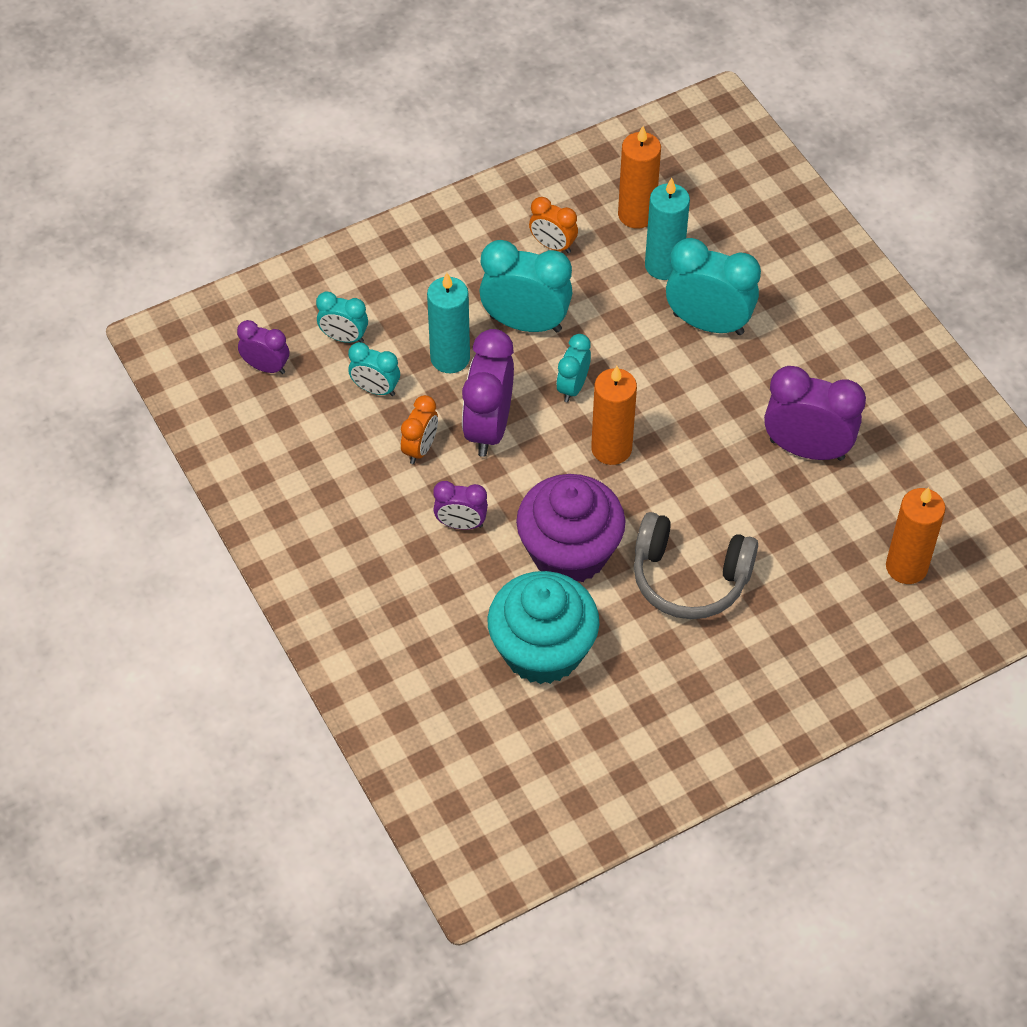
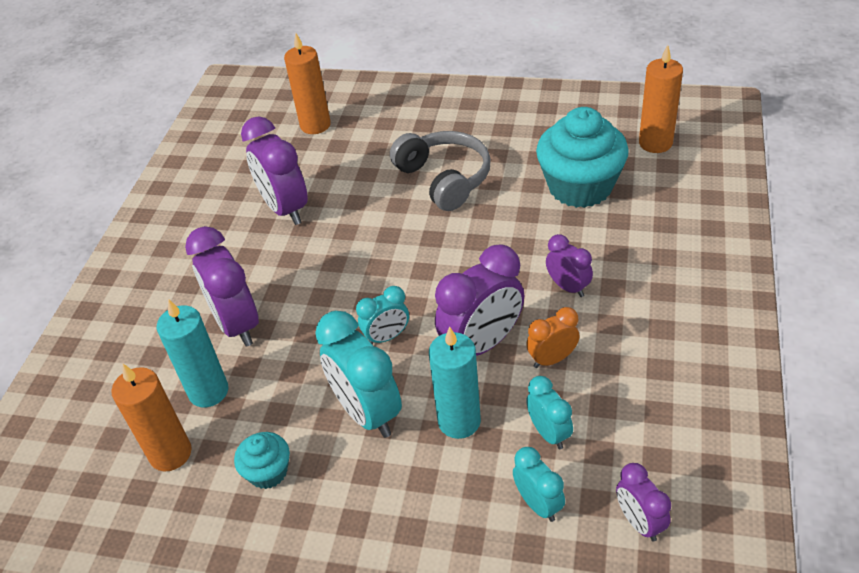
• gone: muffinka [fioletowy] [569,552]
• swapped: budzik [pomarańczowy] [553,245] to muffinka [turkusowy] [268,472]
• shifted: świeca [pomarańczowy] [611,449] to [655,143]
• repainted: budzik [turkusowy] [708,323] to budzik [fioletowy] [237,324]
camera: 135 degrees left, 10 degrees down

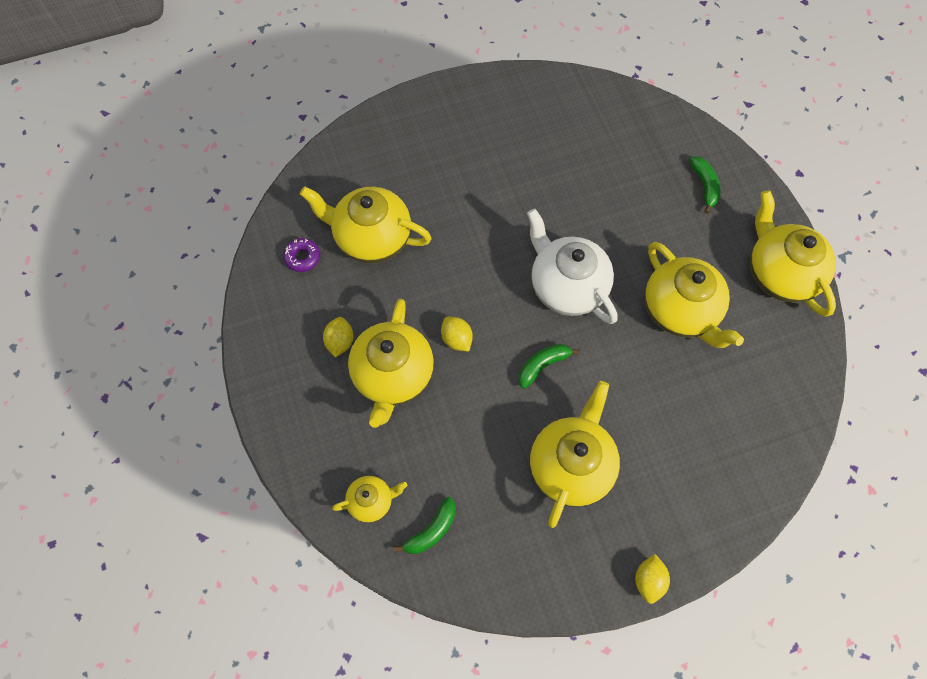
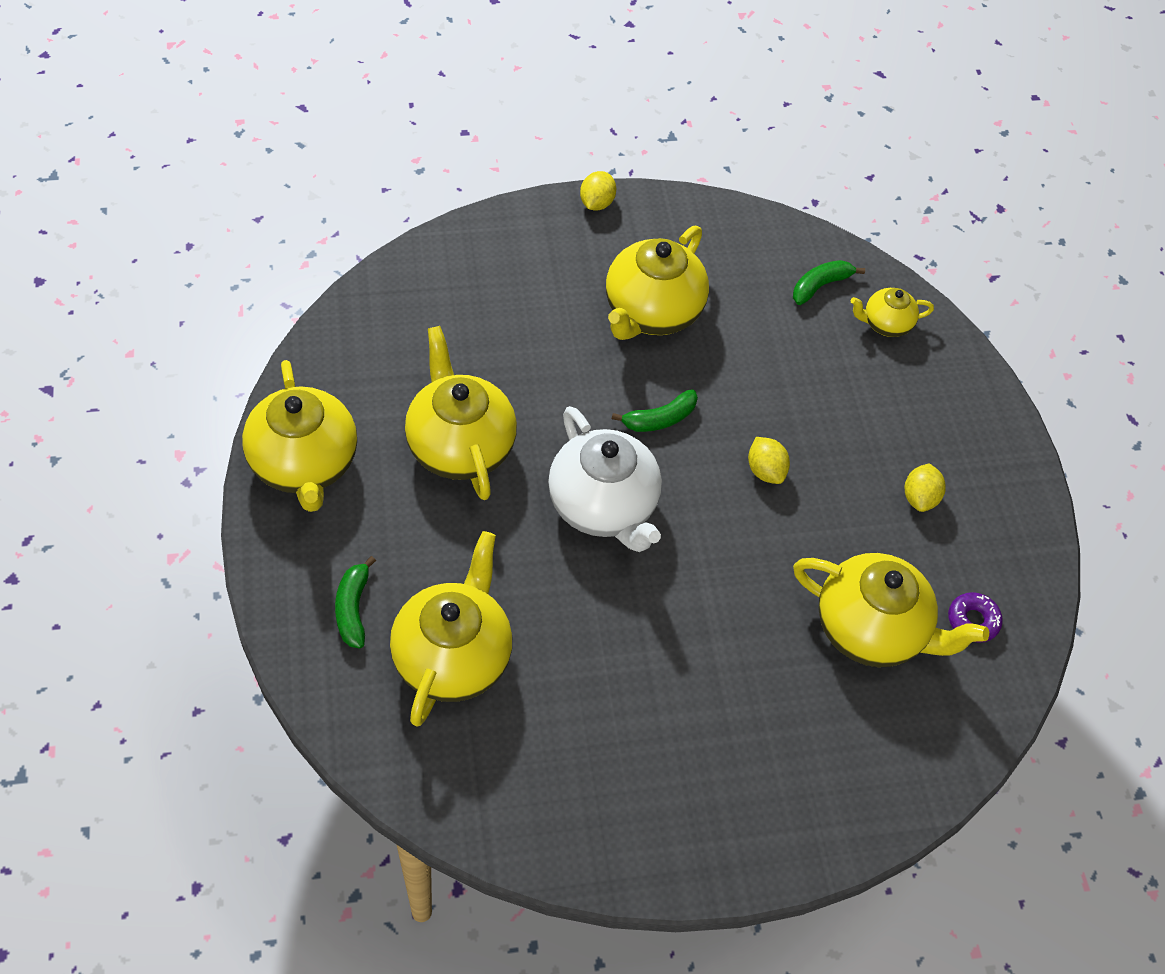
• shifted: imbryk [żółty] [393,376] to [453,656]
camera: 175 degrees left, 10 degrees down

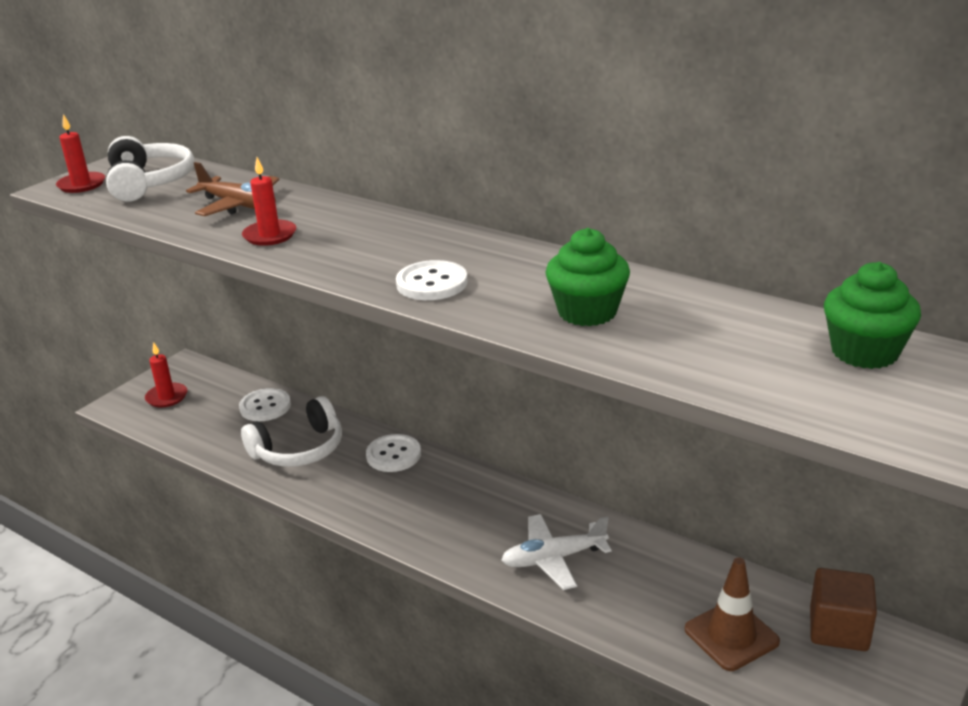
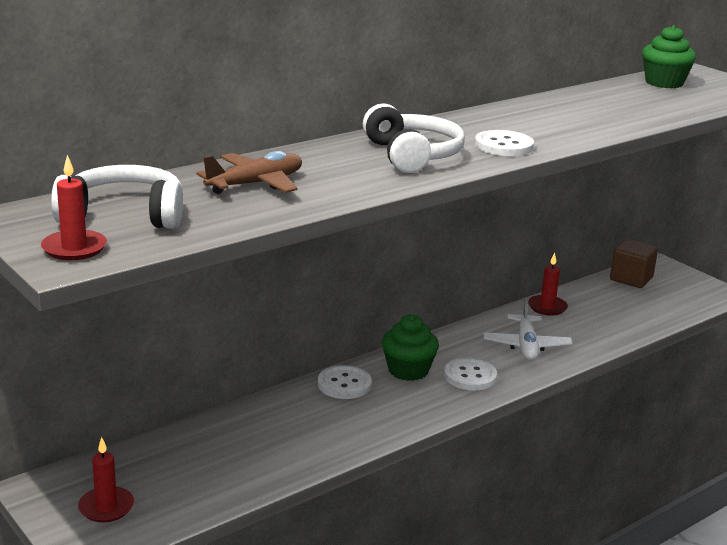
• shifted: guzik [biały] [265,407] to [470,376]
• shifted: słuchawki [biały] [299,449] to [412,155]
• shifted: świeca [czerwony] [270,235] to [547,307]
• shifted: muffinka [zielony] [587,312] to [408,370]
• gone: pachołek [brązowy] [731,635]
camera: 75 degrees left, 5 degrees down

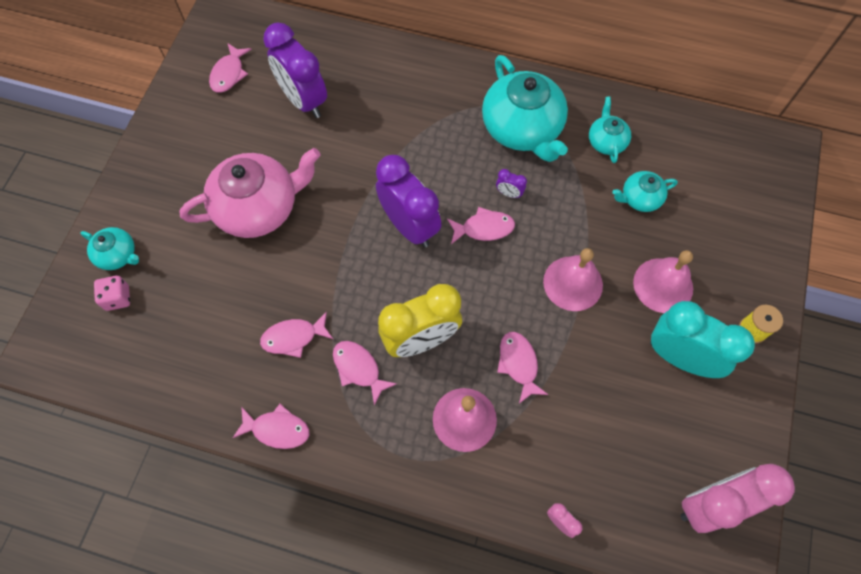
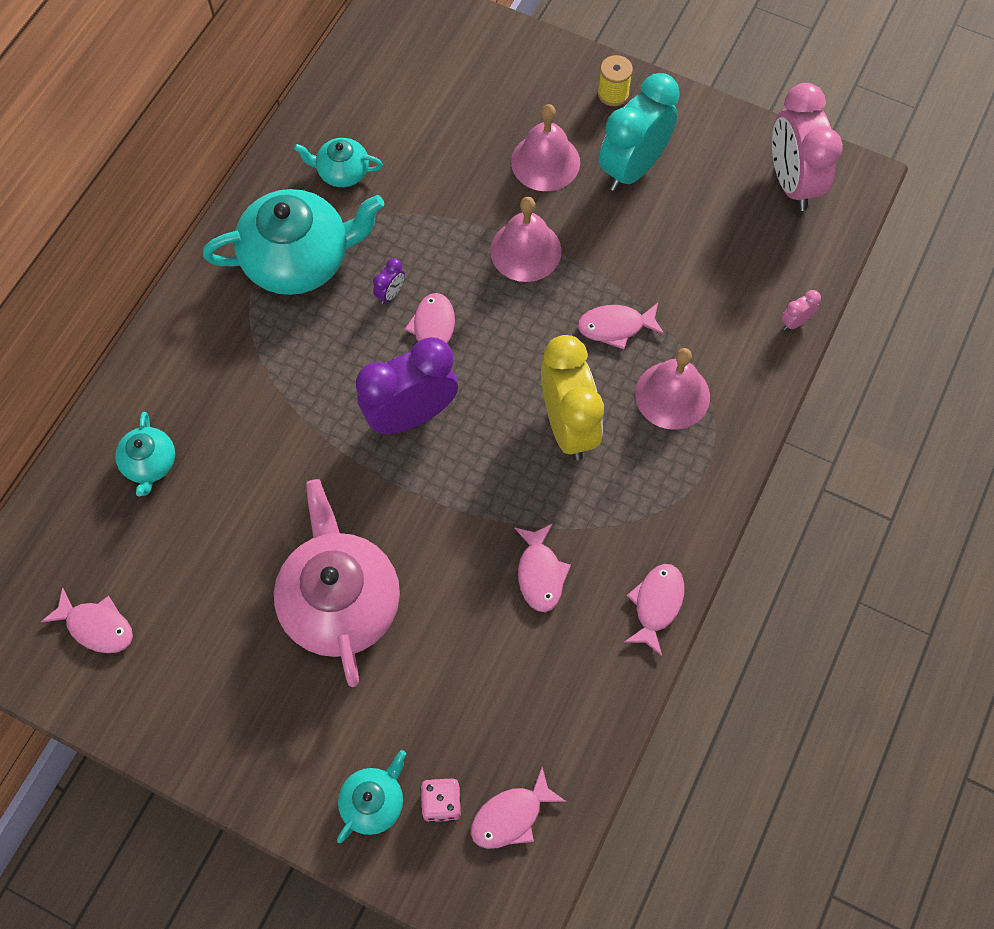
• gone: budzik [fioletowy] [303,100]
• shifted: ryba [różowy] [359,369] to [511,816]
• shifted: imbryk [turkusowy] [640,198] to [150,463]
camera: 80 degrees left, 0 degrees up

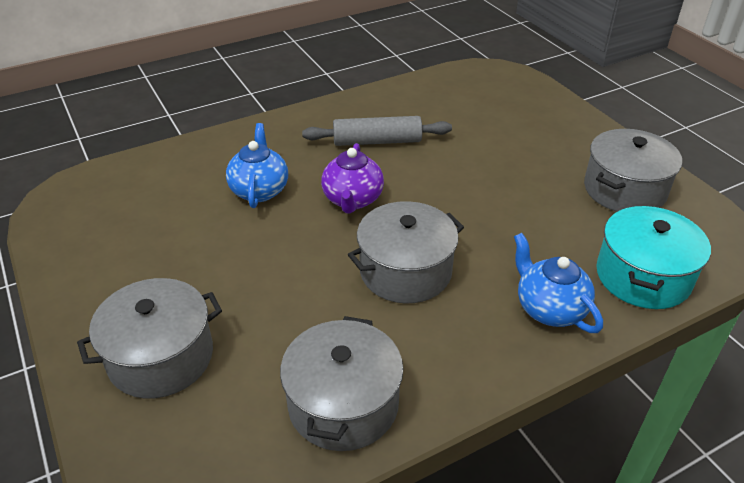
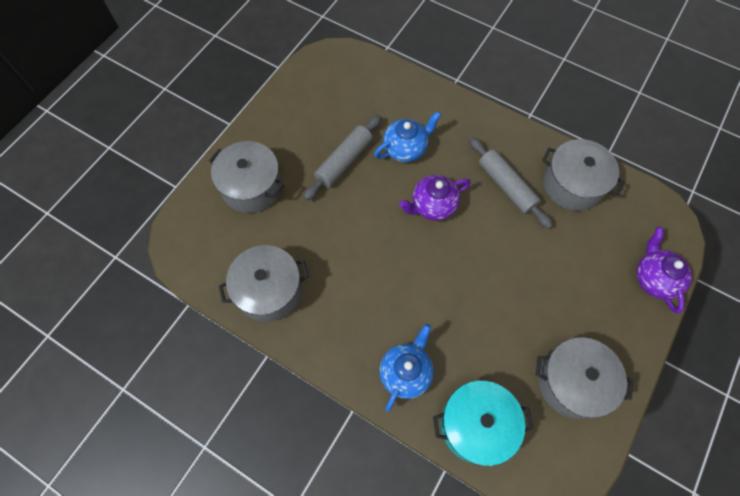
• shifted: garnek [szary] [405,271] to [572,185]
• new: wałek do ciasta [szary] [344,161]
• new: imbryk [fioletowy] [654,279]
camera: 60 degrees right, 25 degrees up

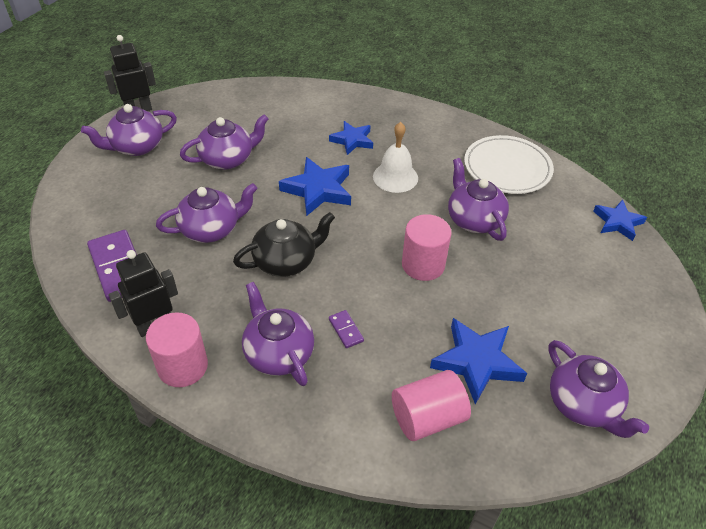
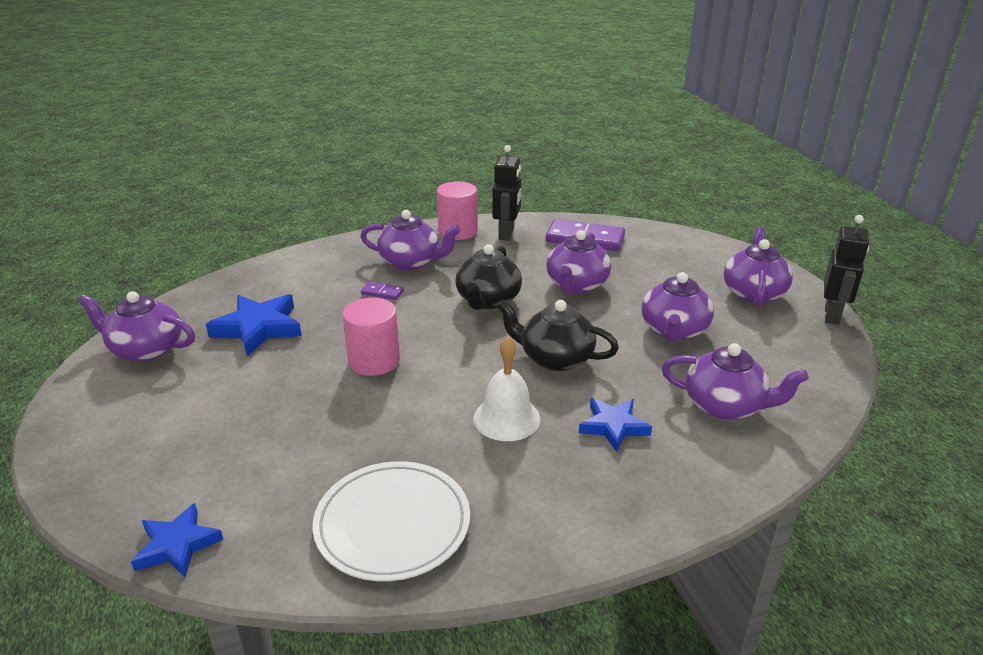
• swapped: gwiazda [niebieski] [318,190] to imbryk [czarny] [555,358]
• gone: walec [różowy] [427,418]
• shifted: imbryk [fioletowy] [474,220] to [725,406]
camera: 135 degrees right, 15 degrees down

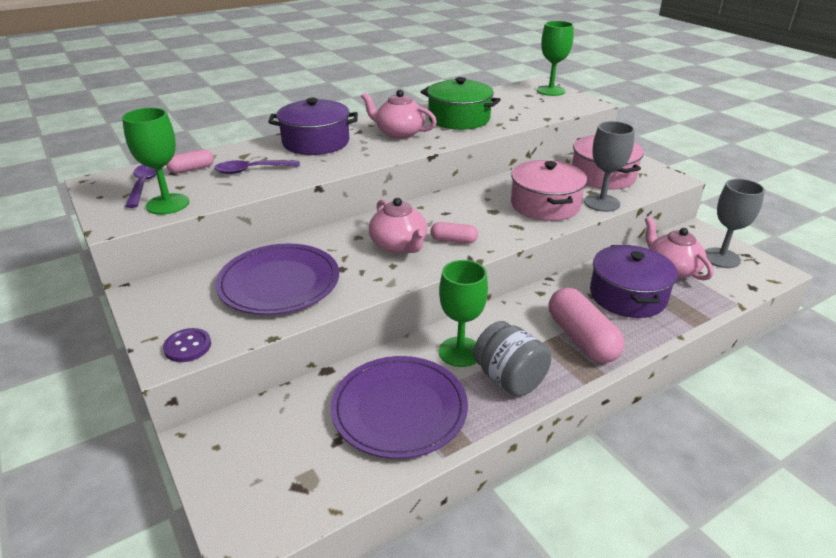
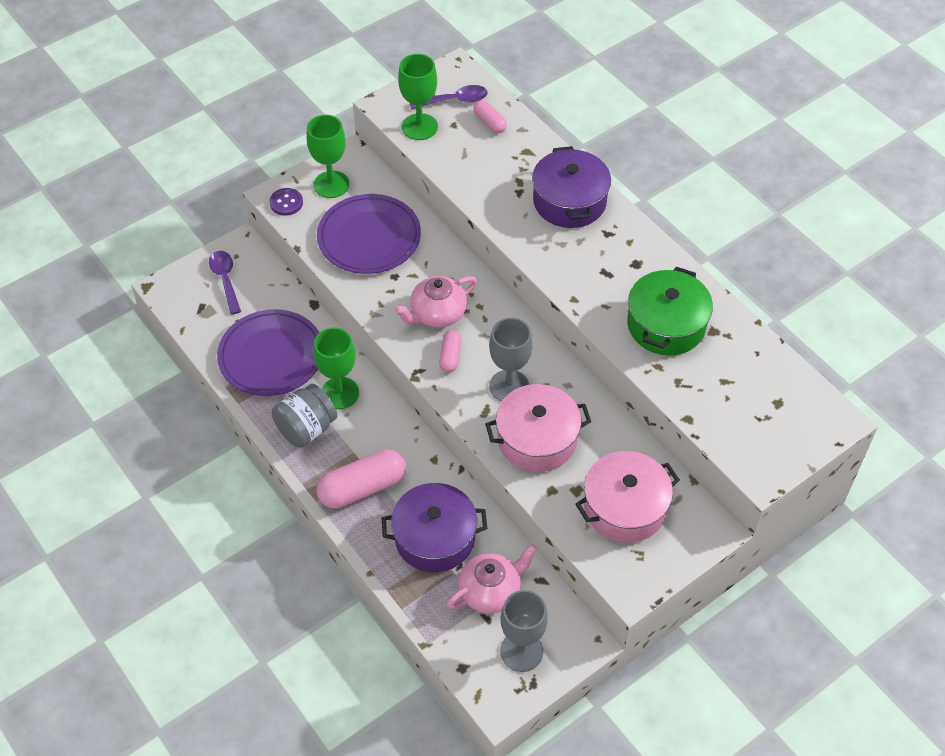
• shifted: łyżka [fioletowy] [251,170] to [225,279]
• gone: imbryk [różowy] [399,133]
• shifted: kielich [zielony] [550,91] to [331,184]
• shifted: kielich [szary] [601,203] to [509,386]
camera: 85 degrees right, 20 degrees up

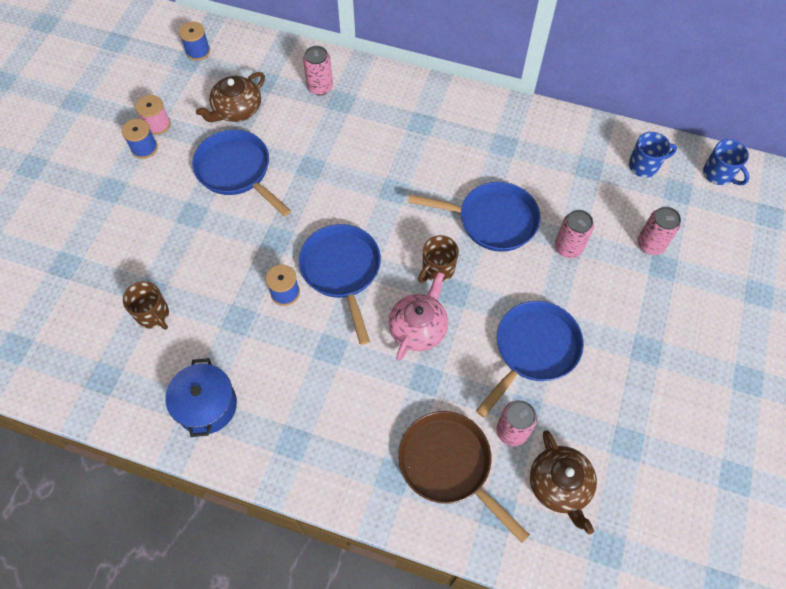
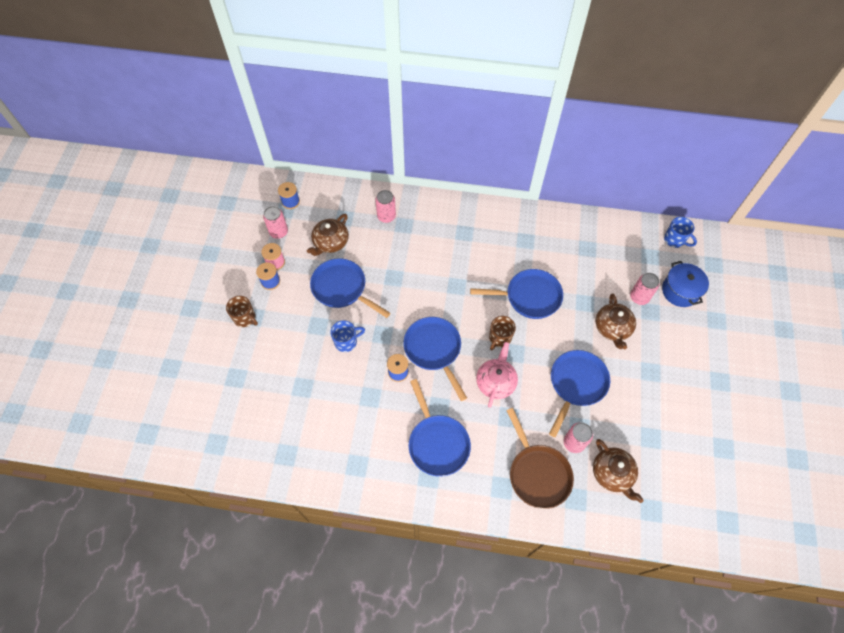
• shifted: kubek [brązowy] [153,315] to [245,318]
• shifted: garnek [niebieski] [207,405] to [680,291]
• rotated: patelnia [brązowy] [449,465] = [537,473] 150 degrees counterclockwise
• shifted: puszka [różowy] [568,247] to [279,232]
• shifted: kubek [niebieski] [644,166] to [346,342]
• new: patelnia [niebieski] [437,443]
• new: imbryk [brązowy] [612,328]
camera: 10 degrees left, 0 degrees up

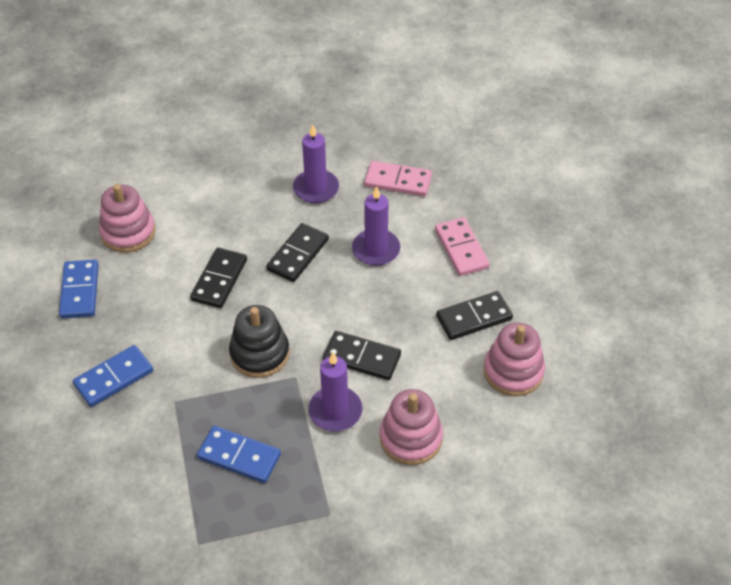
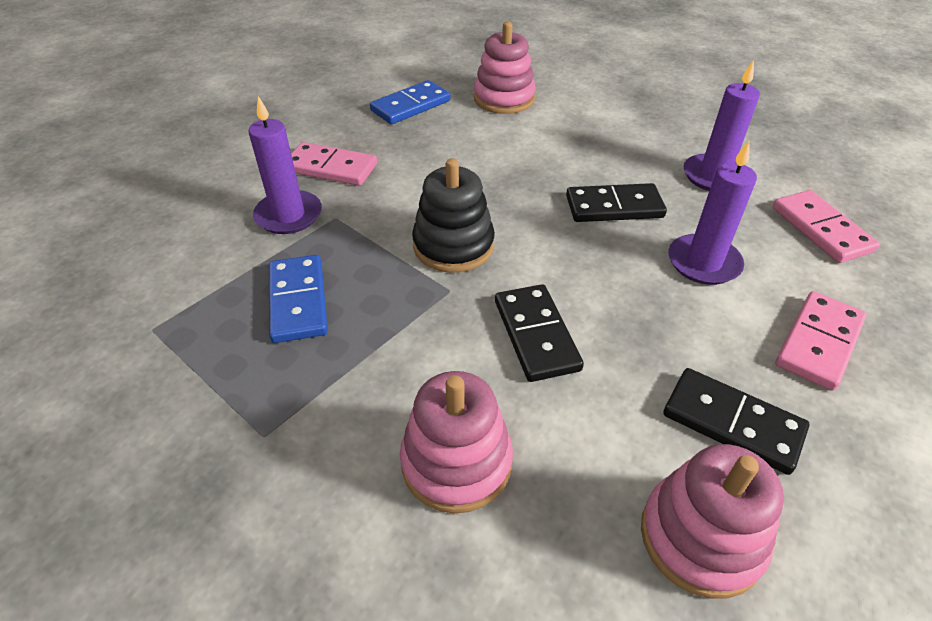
• repainted: kostka domina [niebieski] [113,378] to kostka domina [różowy] [331,168]
• gone: kostka domina [czarny] [219,280]
• shifted: świeca [fioletowy] [335,411] to [289,215]
camera: 55 degrees right, 5 degrees down

